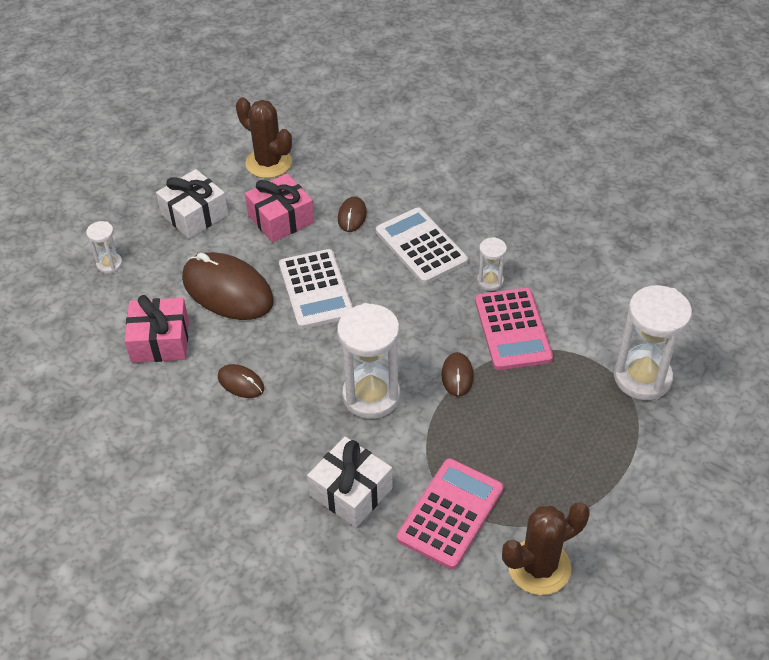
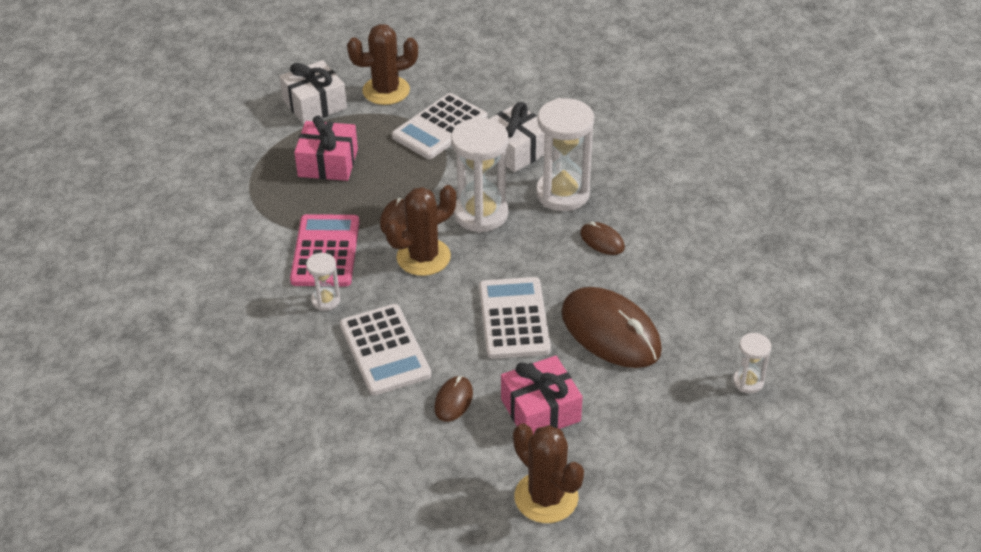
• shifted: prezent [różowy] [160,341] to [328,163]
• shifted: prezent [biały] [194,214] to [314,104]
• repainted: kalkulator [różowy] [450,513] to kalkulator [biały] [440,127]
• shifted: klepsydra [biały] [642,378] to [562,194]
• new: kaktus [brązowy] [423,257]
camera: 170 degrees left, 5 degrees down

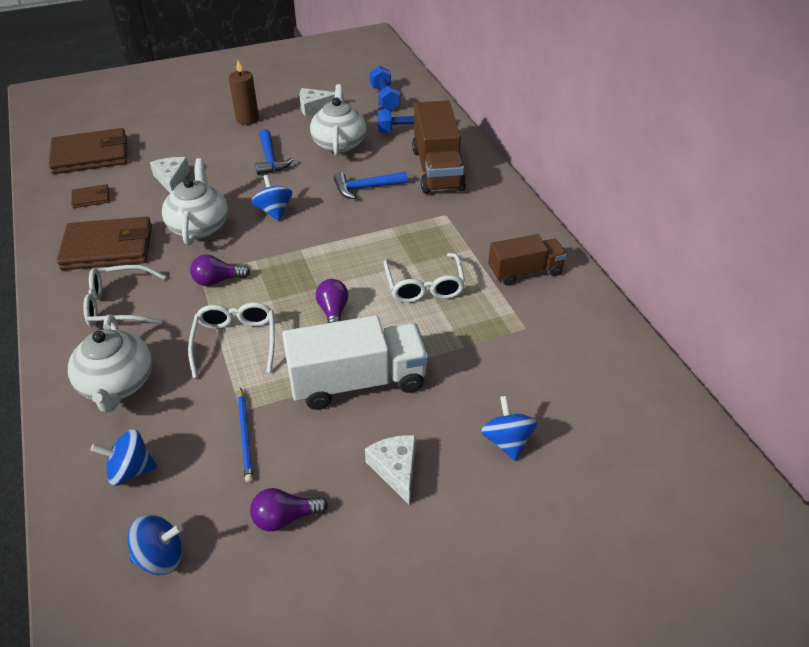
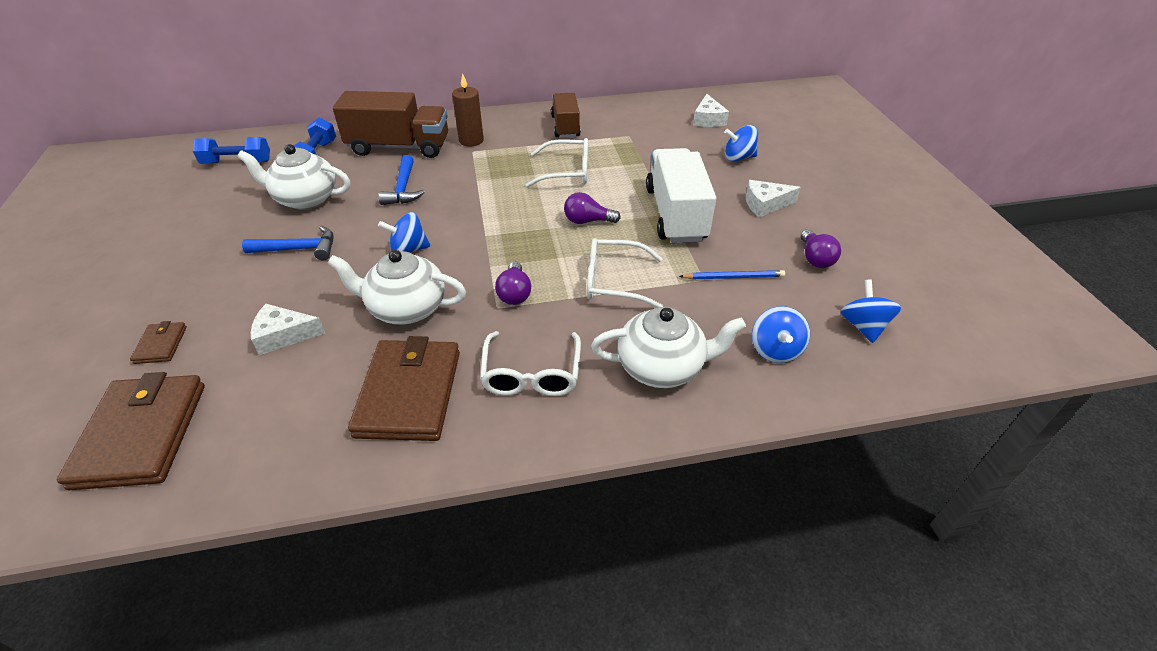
• shifted: portfel [brązowy] [91,198] to [161,345]
• shifted: świeca [brązowy] [247,119] to [471,140]
• shifted: ser [biały] [315,107] to [708,119]
camera: 80 degrees left, 0 degrees up

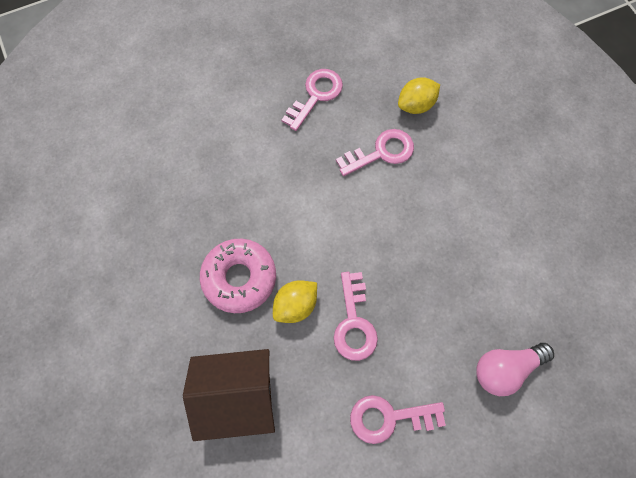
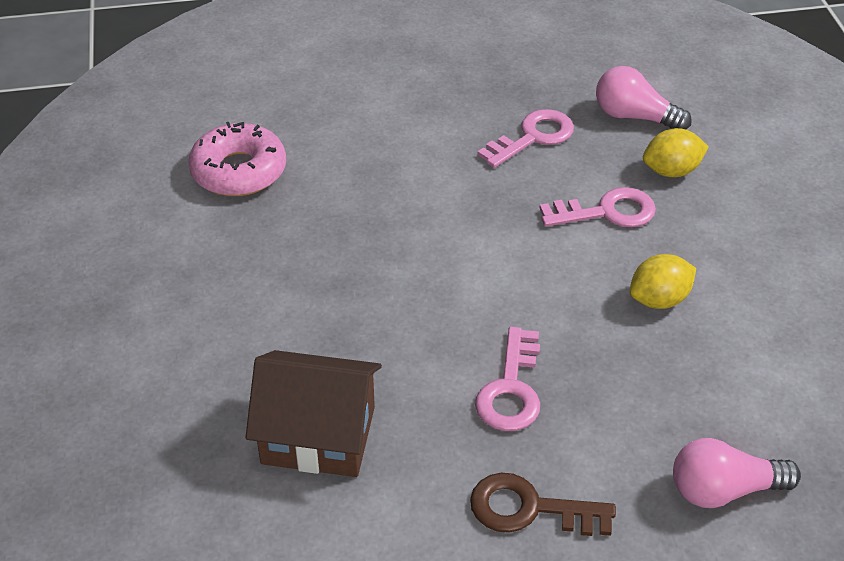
• shifted: donut [różowy] [239,278] to [239,171]
• shifted: cytryna [żółty] [296,305] to [659,299]
• repainted: klucz [różowy] [389,417] to klucz [brązowy] [530,508]
• new: żarówka [różowy] [634,116]
camera: 15 degrees right, 25 degrees down

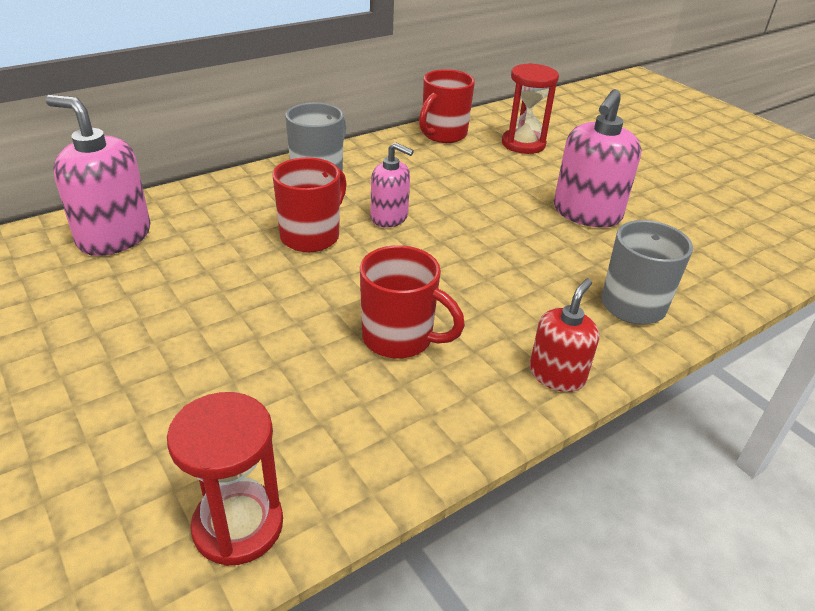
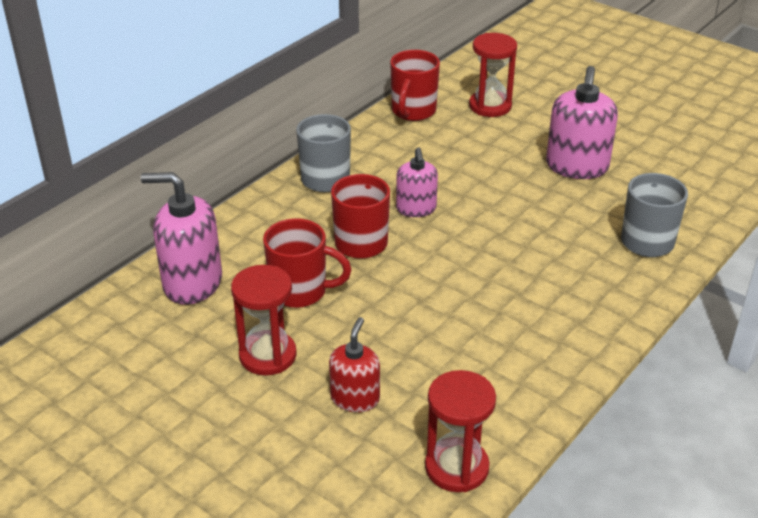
• shifted: kubek [czerwony] [400,338] to [300,291]
• rotated: dozownik mydła [różowy] [389,217] = [416,209] 75 degrees clockwise
• shifted: dozownik mydła [czerwony] [557,375] to [355,398]
• new: klepsydra [czerwony] [268,355]
camera: 15 degrees left, 0 degrees up

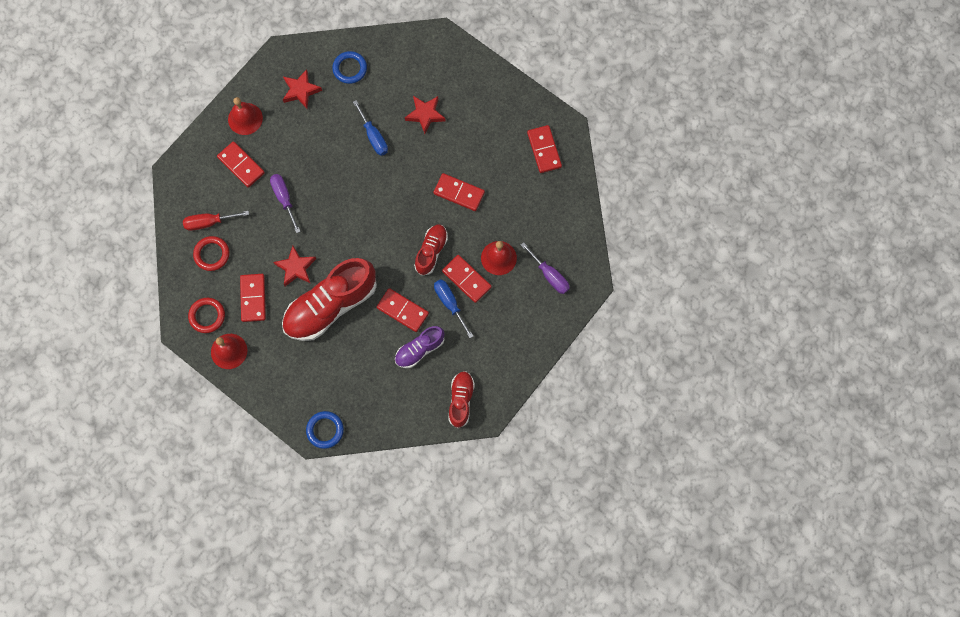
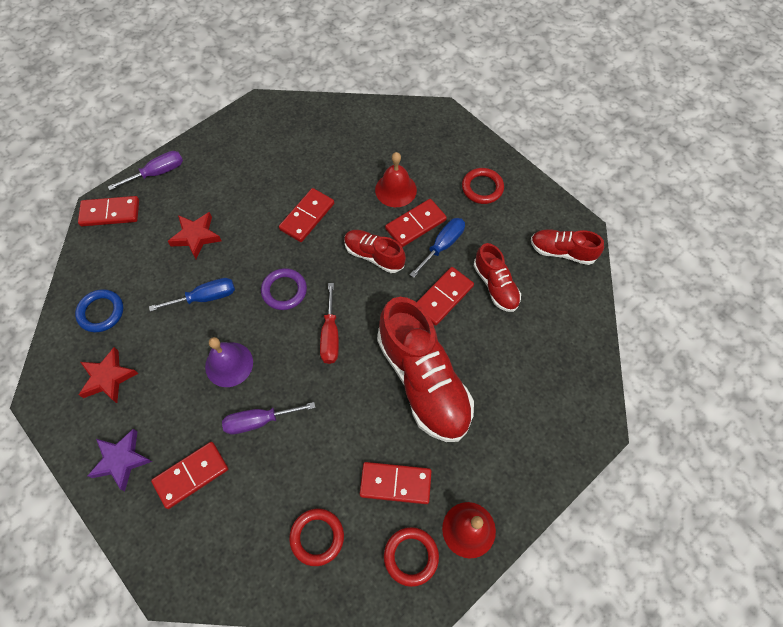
• shifted: śrubokręt [czerwony] [209,222] to [330,335]
• swapped: dzwonek [czerwony] [245,118] to gwiazda [fioletowy] [121,460]
• gone: gwiazda [czerwony] [296,268]
• gone: pierścień [niebieski] [325,430]
• repainted: but [fioletowy] [419,349] to but [czerwony] [495,285]
• rotated: śrubokręt [niebieski] [450,303] = [442,245] 150 degrees clockwise
• shifted: śrubokręt [fioletowy] [549,275] to [157,173]
• shifted: kostka domina [czerwony] [544,150] to [110,213]
• new: dzwonek [fioletowy] [229,364]
• new: pierścień [fioletowy] [284,291]
• new: pierścień [czerwony] [482,188]
camera: 80 degrees left, 10 degrees down

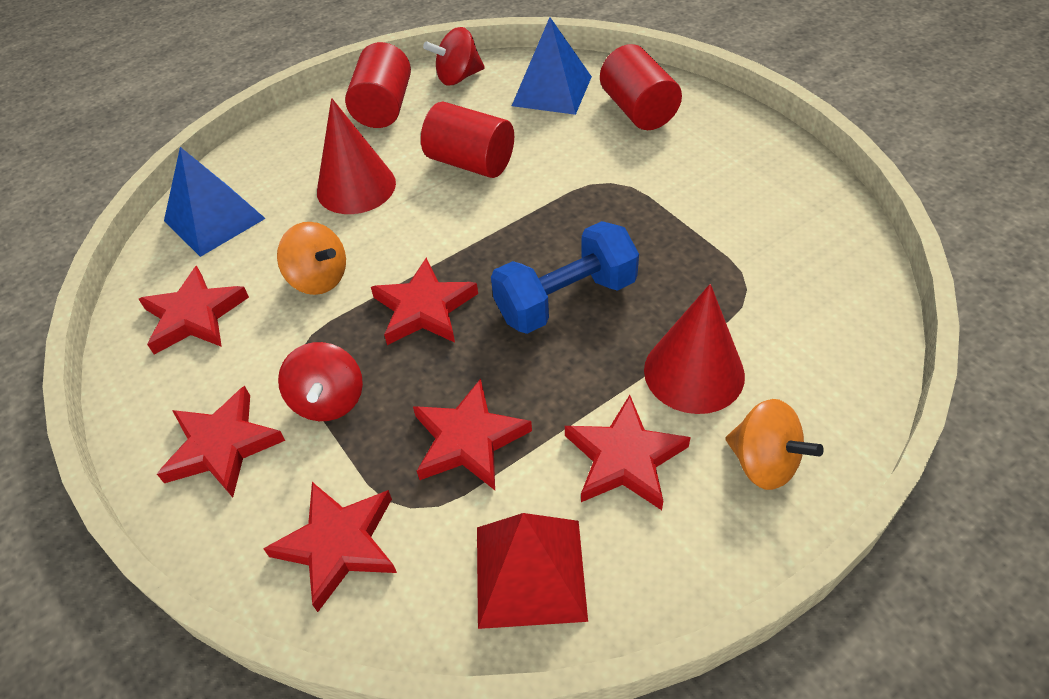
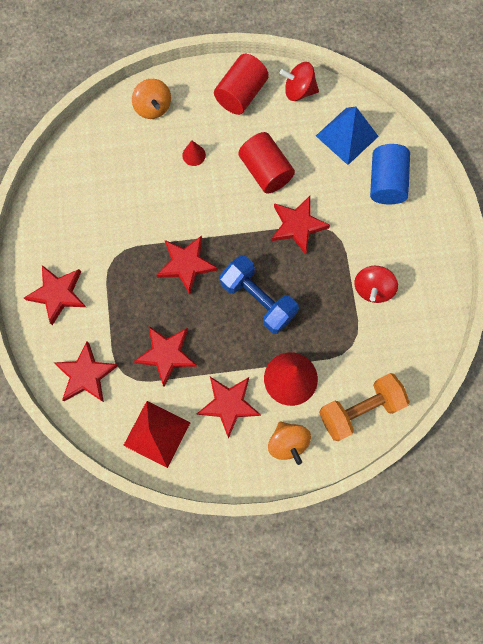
• shifted: gwiazda [czerwony] [194,316] to [297,226]
• gone: piramida [niebieski] [214,219]
• shifted: bączek [pomarańczowy] [319,278] to [153,107]
• shifted: bączek [czerwony] [329,400] to [372,289]
• scaled: stożek [czerwony] [356,187] = [194,155] x0.47
• rotated: hantel [niebieski] [566,299] = [258,299] 45 degrees clockwise
• repainted: walec [czerwony] [638,110] to walec [niebieski] [386,182]
• new: hantel [pomarańczowy] [360,409]
camera: 25 degrees right, 25 degrees up

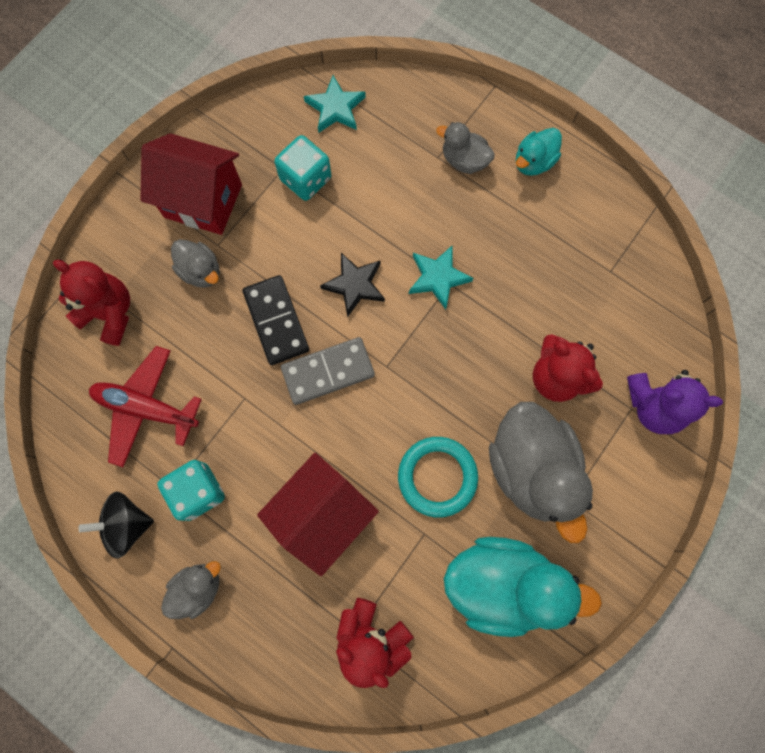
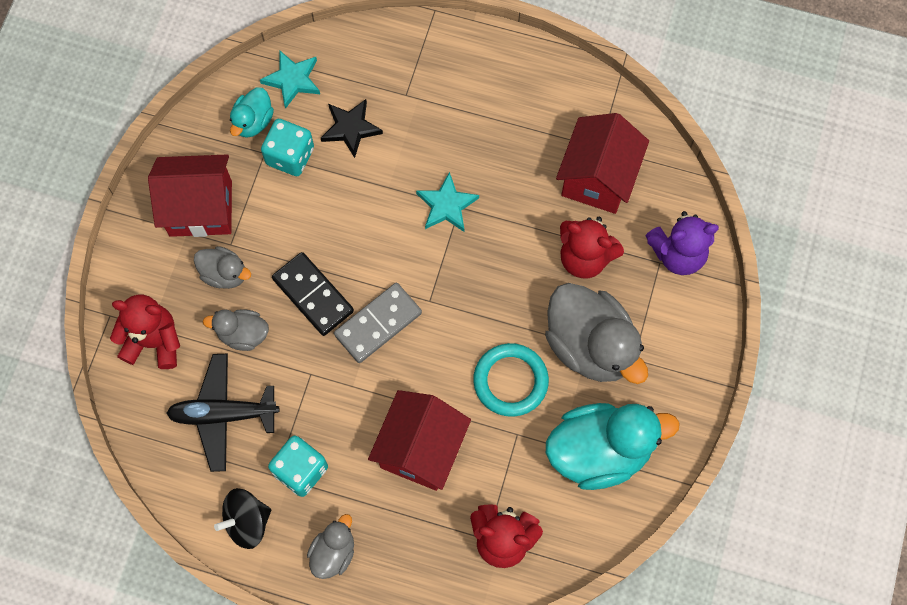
• repainted: samolot [czerwony] [146,408] to samolot [czarny] [223,414]
• shifted: gwiazda [czarny] [354,285] to [350,128]
• shifted: kaczka [szary] [464,160] to [243,334]
• shifted: kaczka [turkusowy] [533,162] to [253,121]
• new: domek [czerwony] [597,178]
camera: 20 degrees left, 5 degrees down

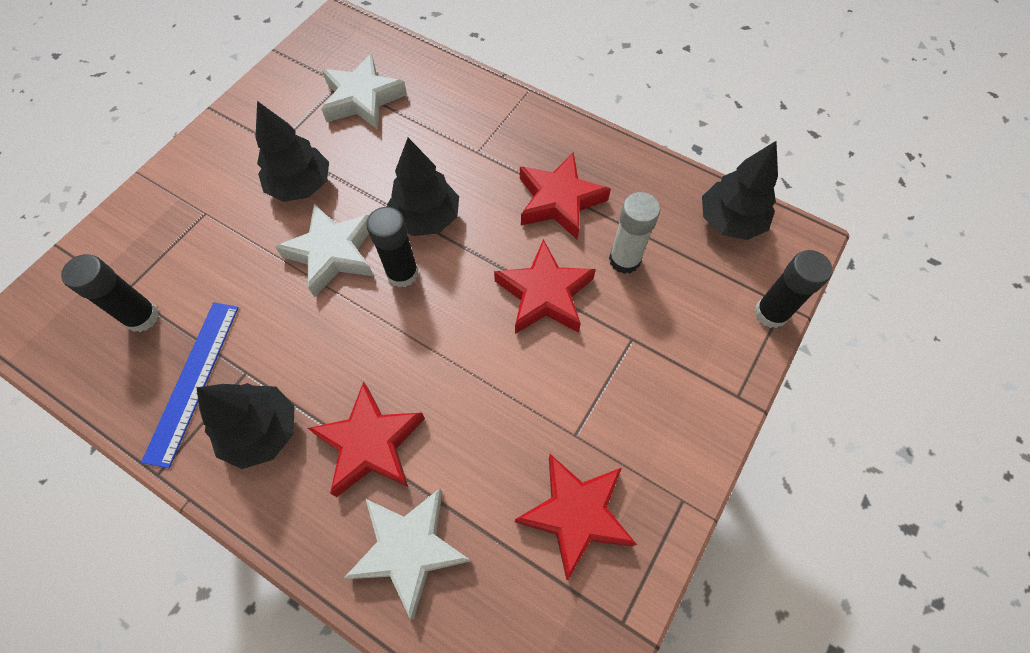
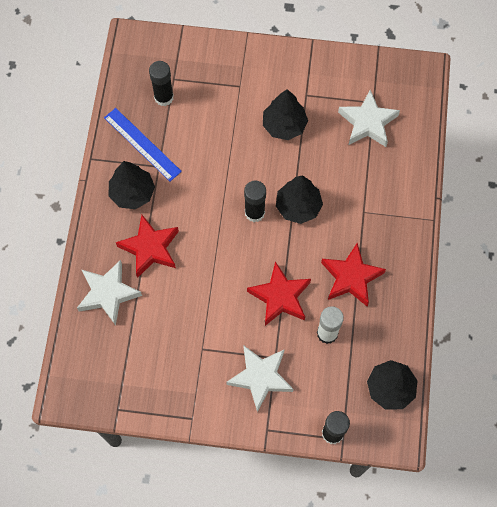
• rotated: linijka [niebieski] [192,380] = [142,144] 60 degrees clockwise
• shifted: gwiazda [biały] [333,253] to [261,377]
• gone: gwiazda [czerwony] [575,514]
camera: 65 degrees right, 5 degrees up

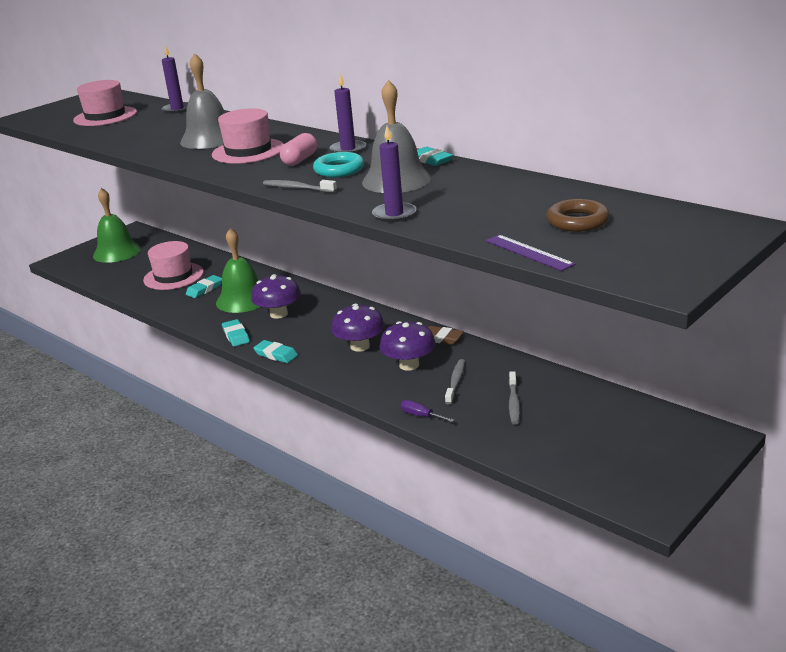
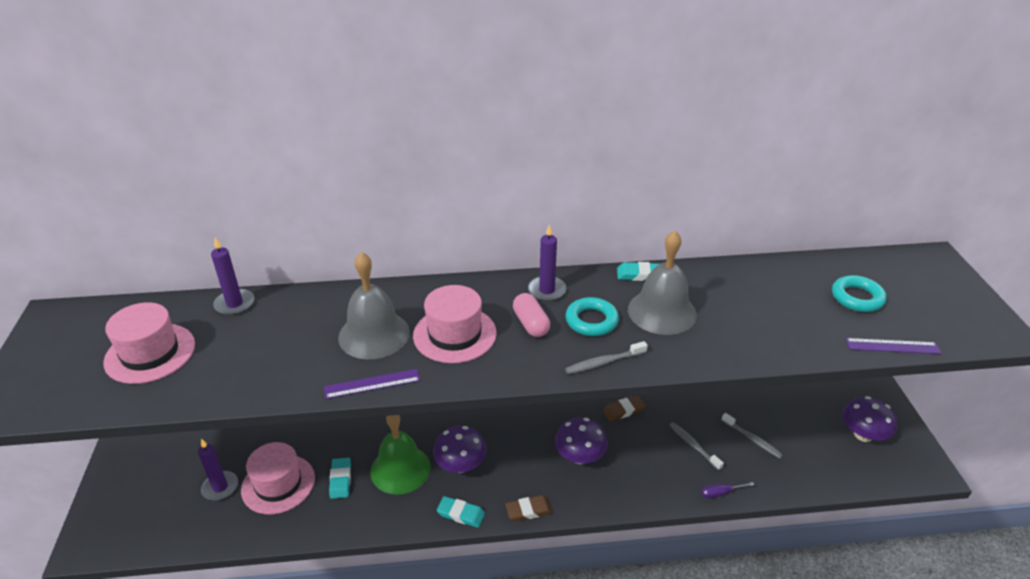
• gone: dzwonek [zielony] [117,252]
• repainted: gumka do mazania [turkusowy] [276,354] to gumka do mazania [brązowy] [529,510]
• shifted: świeca [fioletowy] [394,214] to [220,487]
• shifted: grzyb [fioletowy] [409,365] to [863,434]
• repainted: pierścień [brązowy] [577,221] to pierścień [turkusowy] [857,298]
• new: linijka [fioletowy] [372,384]
camera: 50 degrees left, 10 degrees up

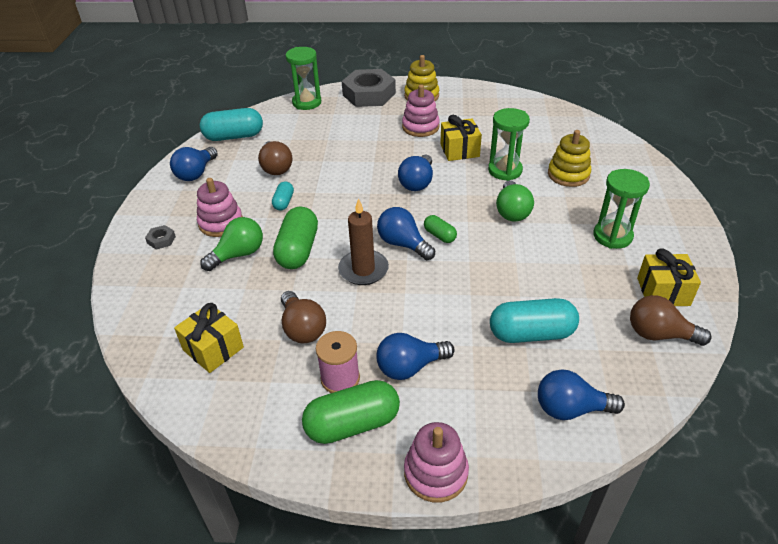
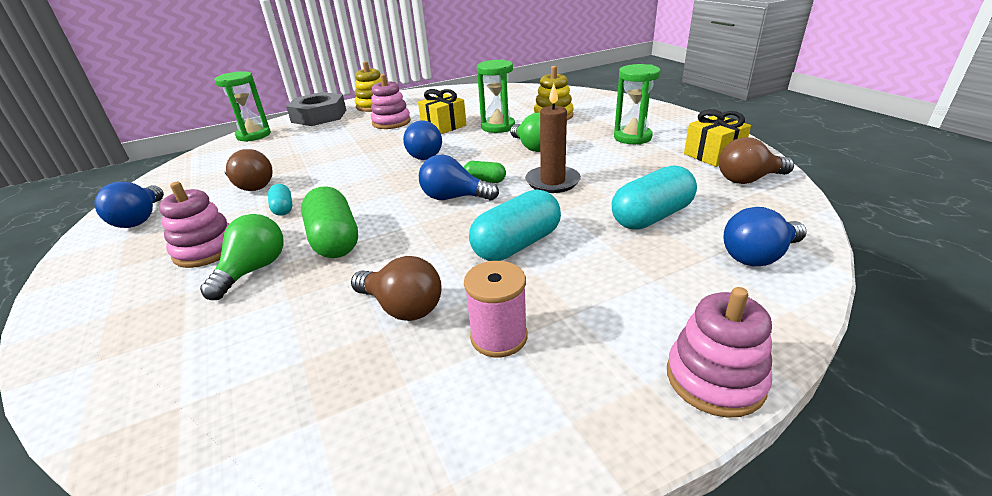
• gone: nakrętka [szary] [161,240]
• gone: prezent [żółty] [213,349]
• shifted: kapsułka [turkusowy] [234,136] to [517,245]
• gone: kapsułka [zielony] [352,424]
• shifted: świeca [brązowy] [363,270] to [552,182]
• gone: żarówka [niebieski] [410,367]
camera: 30 degrees left, 10 degrees down

